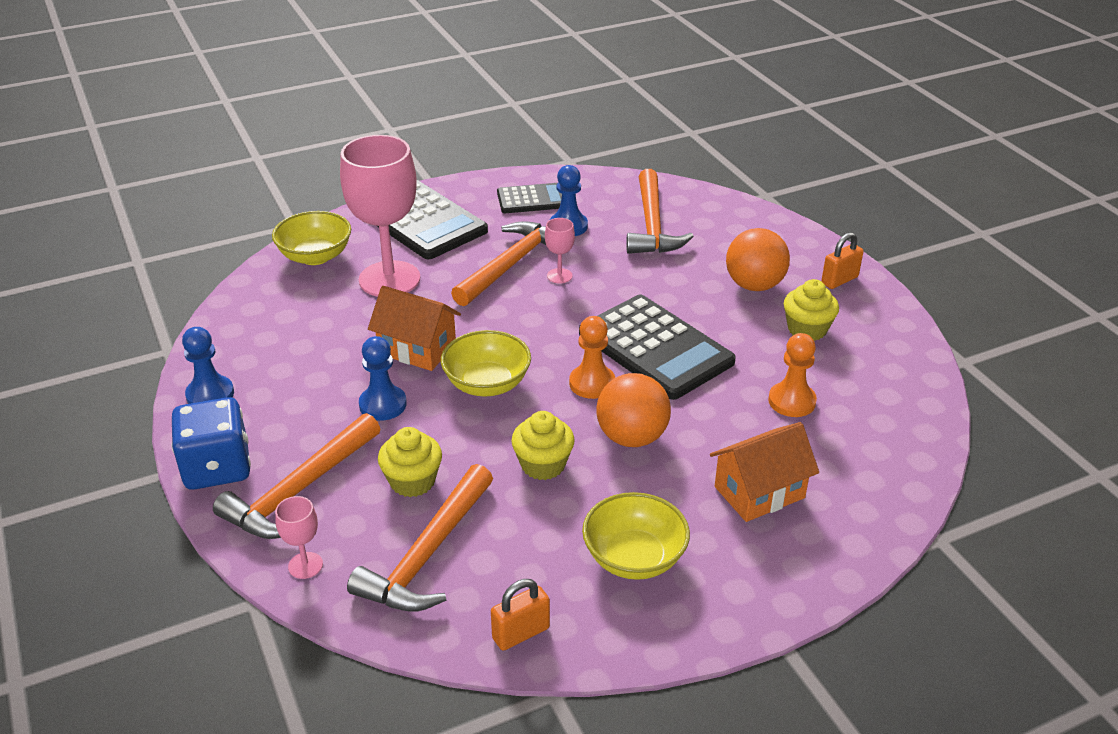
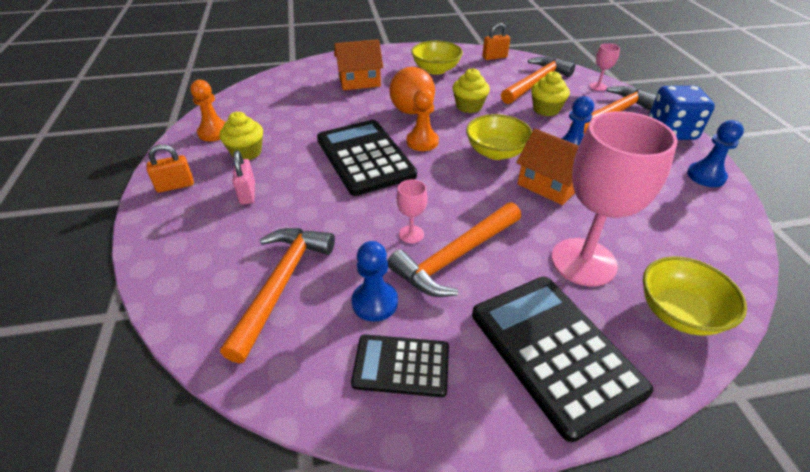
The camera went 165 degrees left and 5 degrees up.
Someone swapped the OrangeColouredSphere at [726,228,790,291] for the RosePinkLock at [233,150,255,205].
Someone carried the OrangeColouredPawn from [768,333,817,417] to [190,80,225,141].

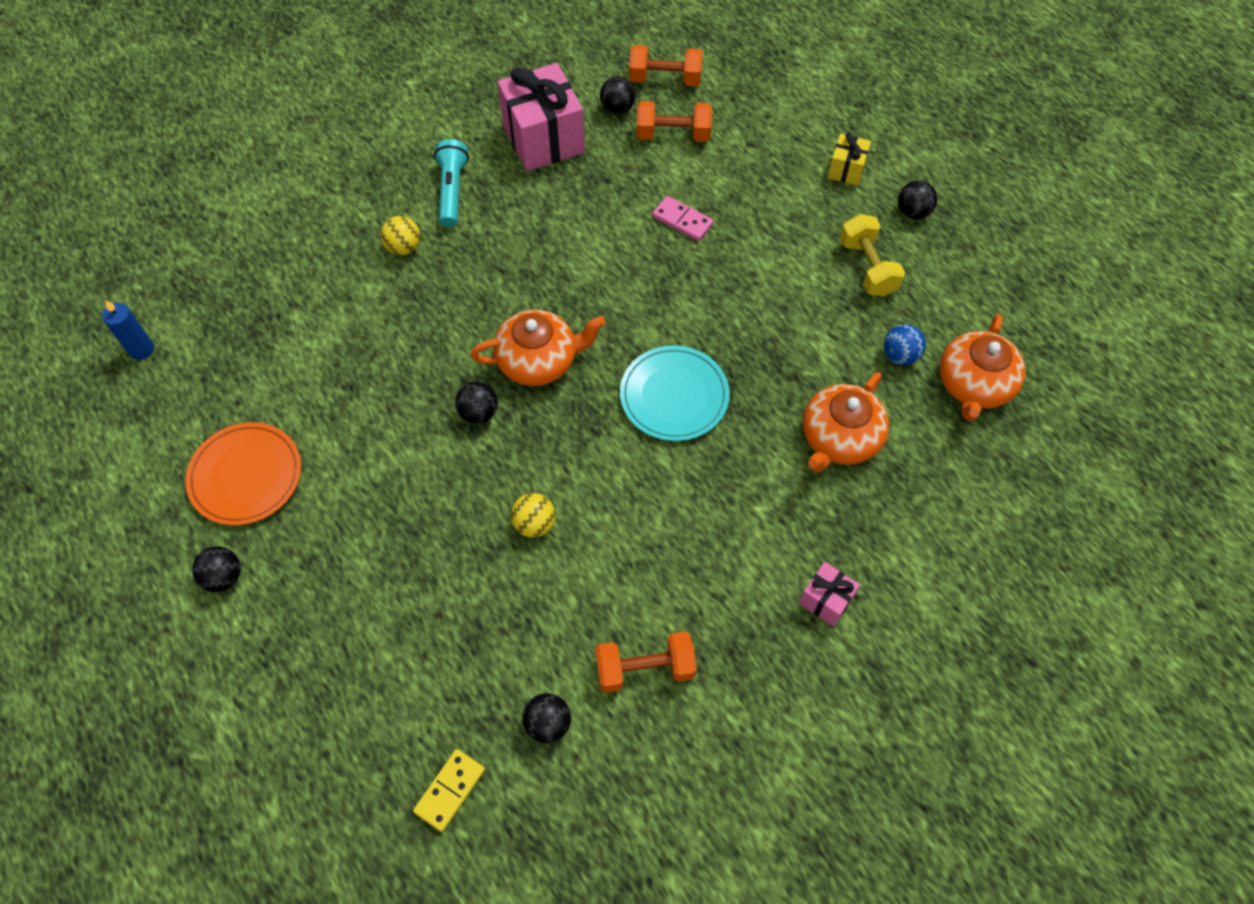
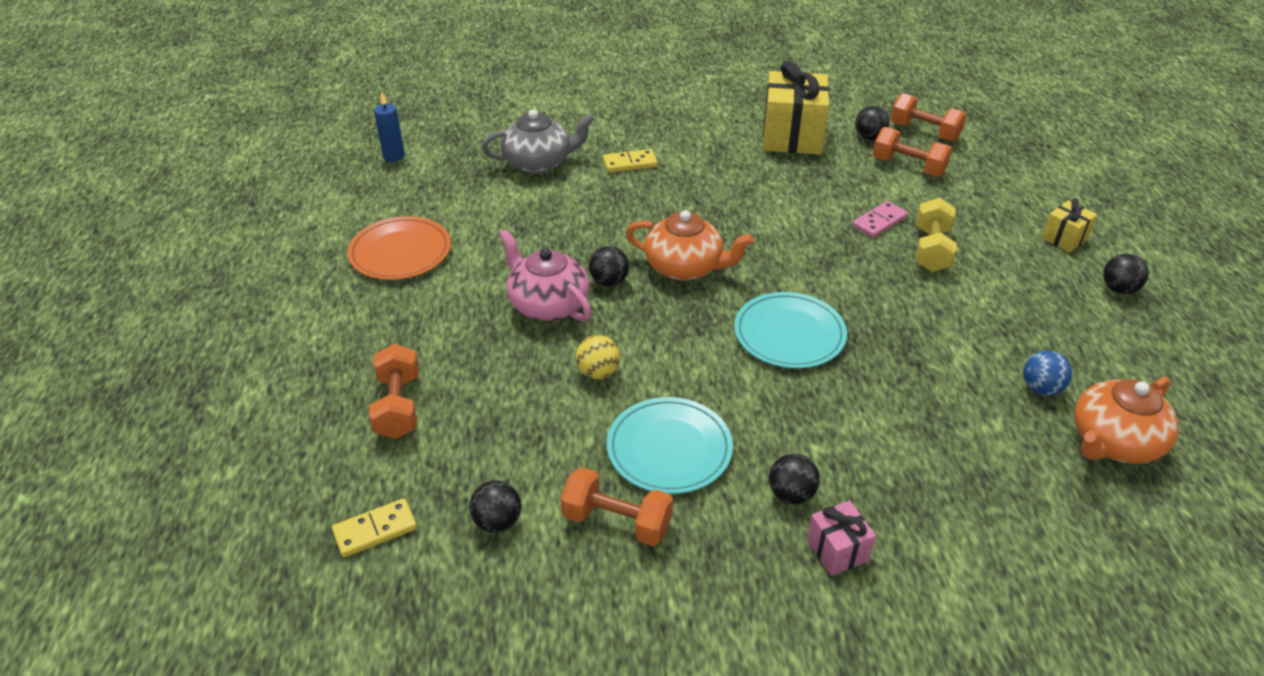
The camera went 30 degrees right and 20 degrees down.
Someone carried the JetBlackSphere from [192,546,241,592] to [769,453,820,504].
Someone swapped the BrightYellowSphere at [381,216,420,255] for the BrightYellowDominoPiece at [603,149,657,173].
Someone took away the TealFlashlight at [434,139,469,227].
Someone repainted the RosePinkWrappedGift at [497,63,585,171], which became the BrightYellowWrappedGift at [763,61,829,154].
Someone rotated the RosePinkDominoPiece at [652,196,714,241] by 75 degrees clockwise.
Someone took away the OrangeColouredChinaTeapot at [803,372,889,472].
Someone carried the BrightYellowHandWeight from [840,214,905,296] to [916,198,957,272].
Someone put down the OrangeColouredHandWeight at [369,344,419,439].
Someone put down the GrayChinaTeapot at [481,109,595,174].
Someone put down the RosePinkChinaTeapot at [499,229,592,321].
Someone put down the TealPlate at [607,397,733,494].

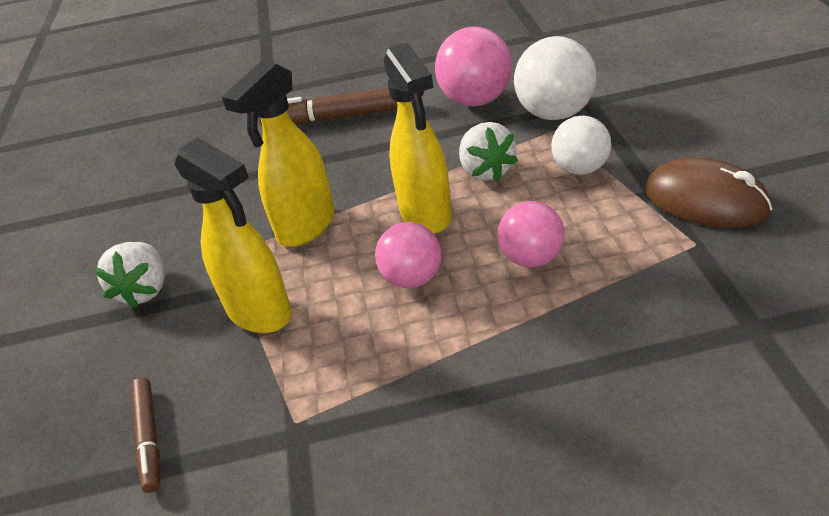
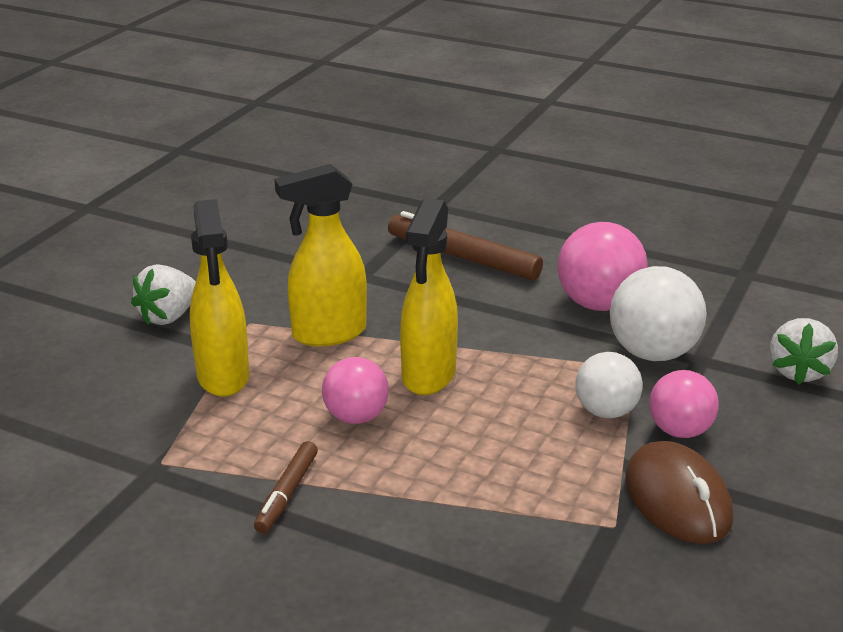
The camera went 30 degrees right and 10 degrees down.
Someone carried the DarkBrownFeltPen from [131,377,160,493] to [254,441,318,533].
Someone carried the SnowWhiteStrawberry from [459,122,518,182] to [770,318,838,385].
Someone carried the RosePinkSphere from [498,201,565,267] to [649,370,719,438].

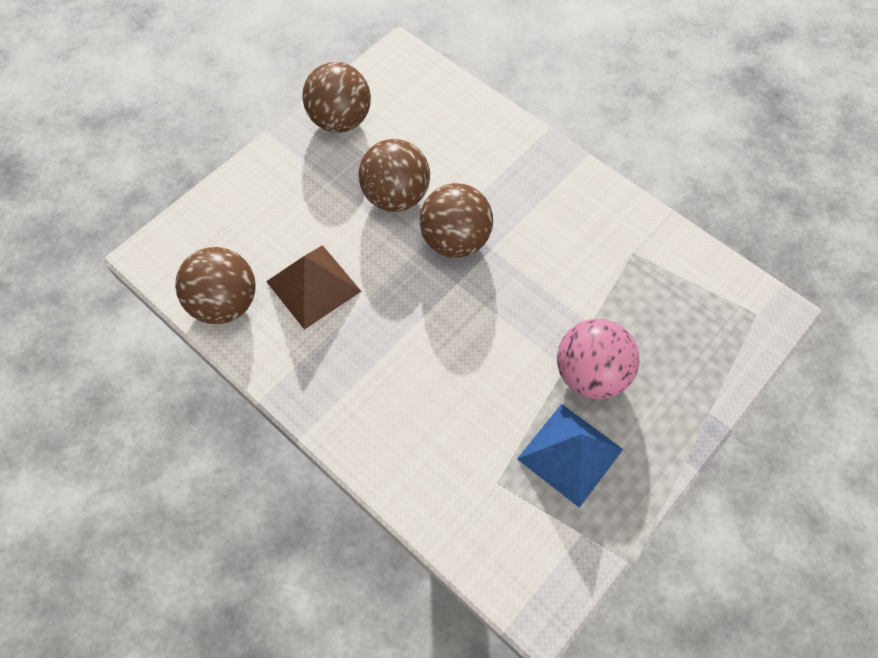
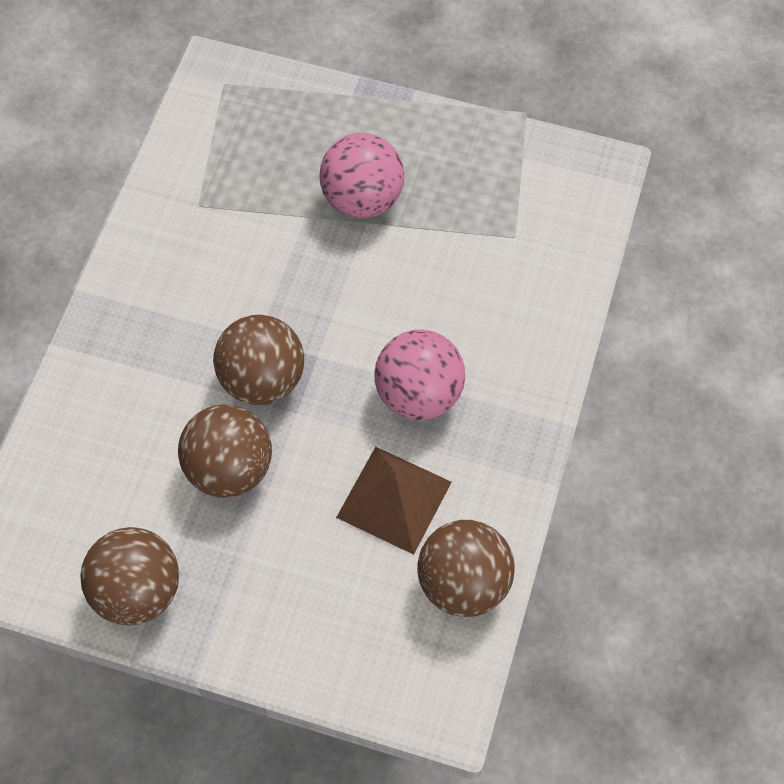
The camera went 115 degrees left and 0 degrees up.
Someone took away the RoyalBluePyramidShape at [517,404,623,508].
Someone put down the RosePinkSphere at [374,329,465,420].

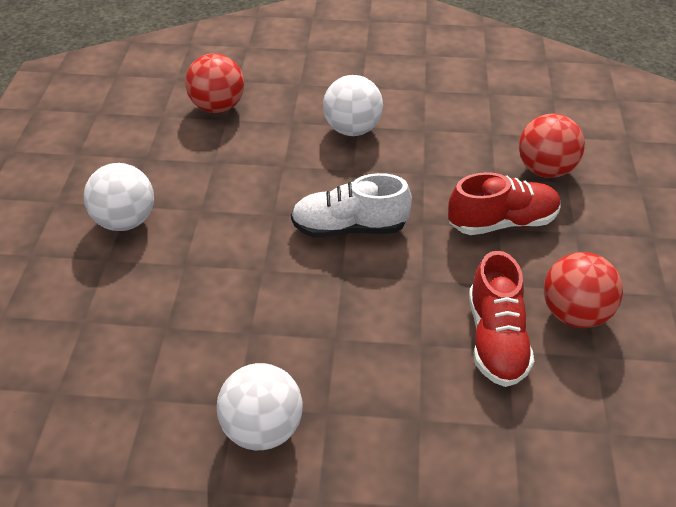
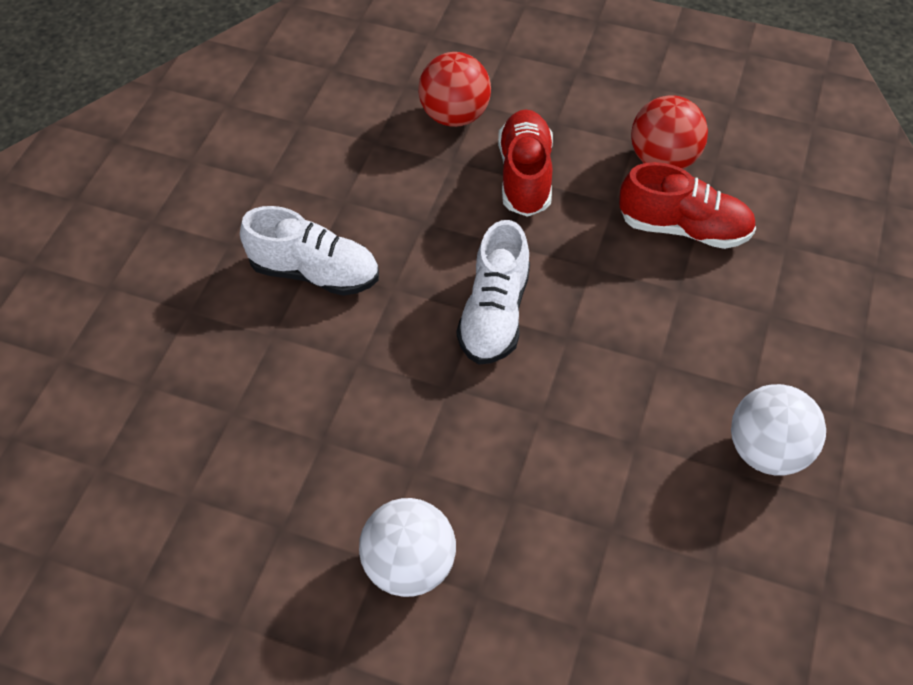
The camera went 75 degrees left and 10 degrees up.
Someone took away the ScarletSphere at [185,53,244,113].
Someone swapped the SnowWhiteSphere at [323,75,383,136] for the SnowWhiteLaceUpShoe at [240,206,379,296].

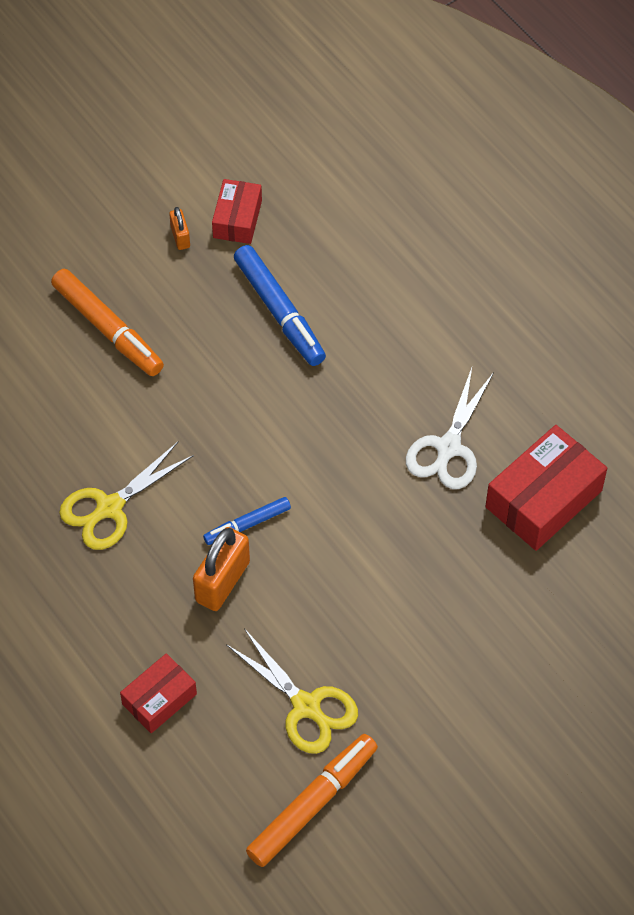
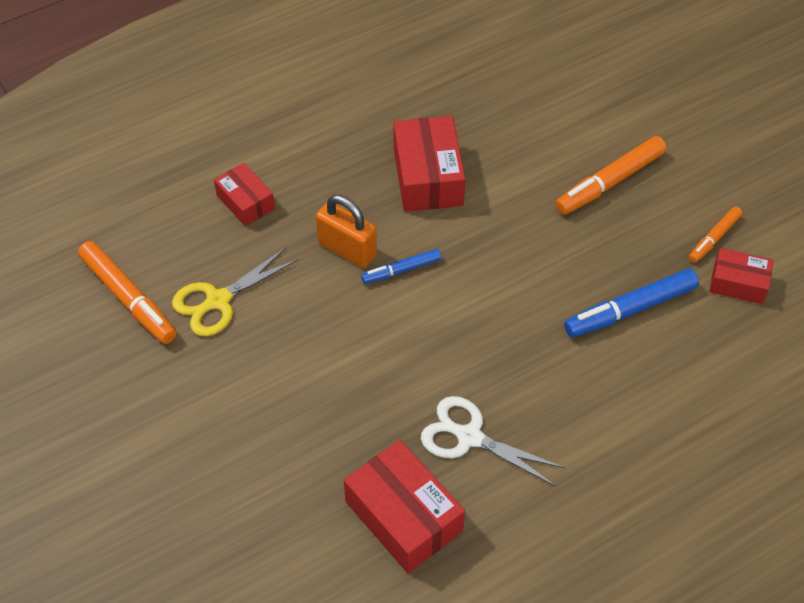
The camera went 95 degrees right and 5 degrees down.
Someone swapped the BrightYellowShears at [59,441,194,550] for the ScarletParcel at [393,116,466,212].
Someone swapped the OrangeColouredLock at [169,207,190,250] for the OrangeColouredFeltPen at [689,207,742,263].
Someone rotated the RoyalBlueFeltPen at [203,497,291,545] by 90 degrees counterclockwise.

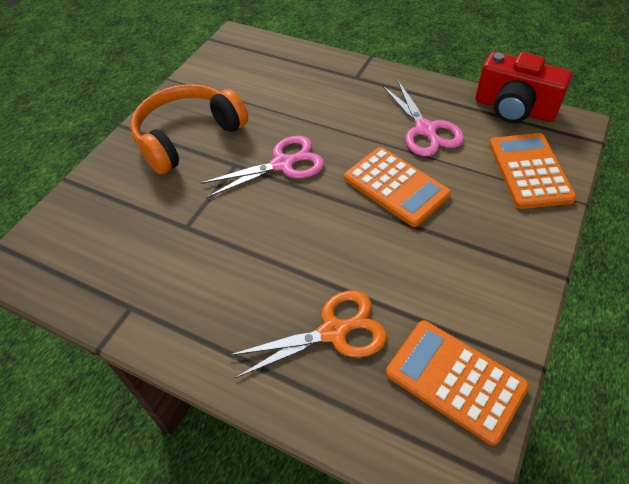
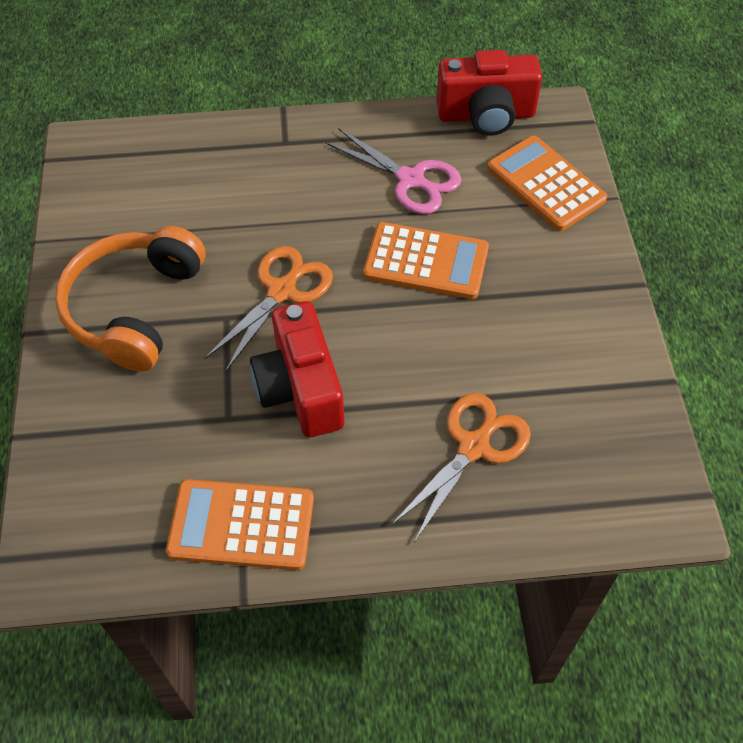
The camera went 35 degrees left and 5 degrees up.
Someone repainted the RosePinkShears at [201,136,324,198], which became the OrangeColouredShears at [204,246,333,372].
Someone carried the OrangeColouredAddingMachine from [386,320,529,445] to [166,479,314,570].
Someone put down the ScarletCamera at [250,301,344,438].

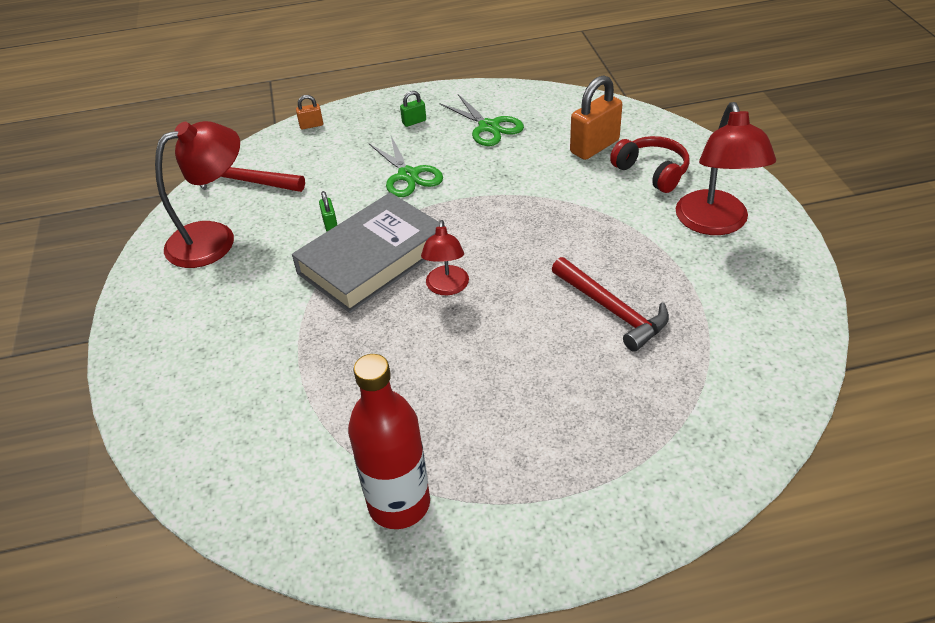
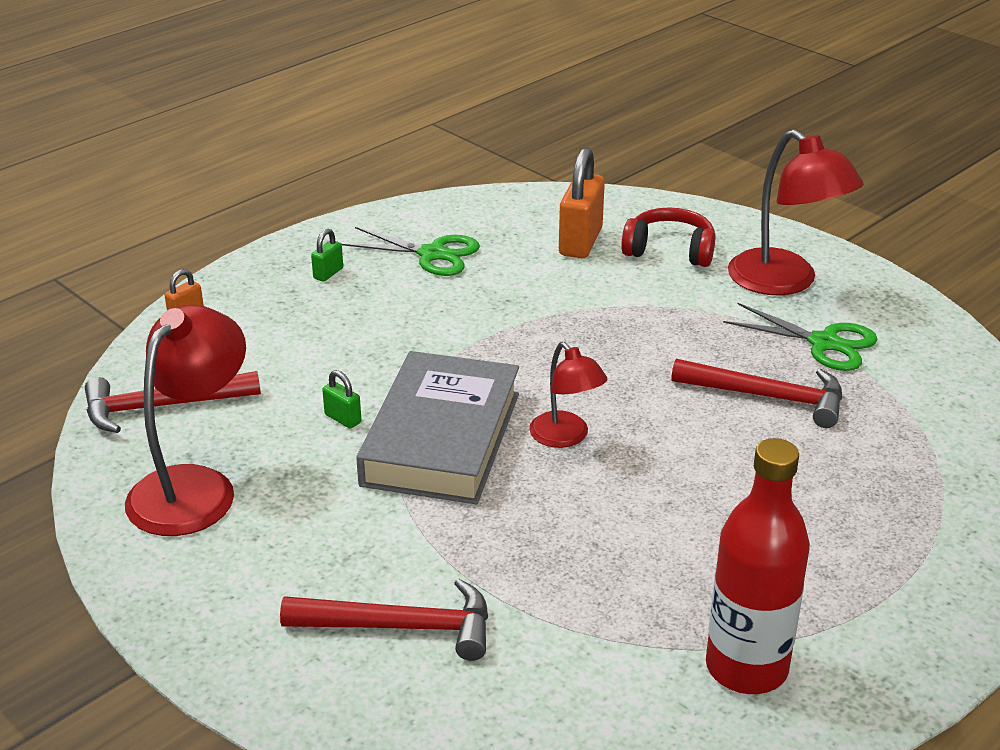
The camera went 35 degrees left and 10 degrees down.
Someone carried the EmeraldShears from [369,136,443,197] to [723,303,878,371].
Someone put down the ScarletCarpenter'sHammer at [280,579,488,661].

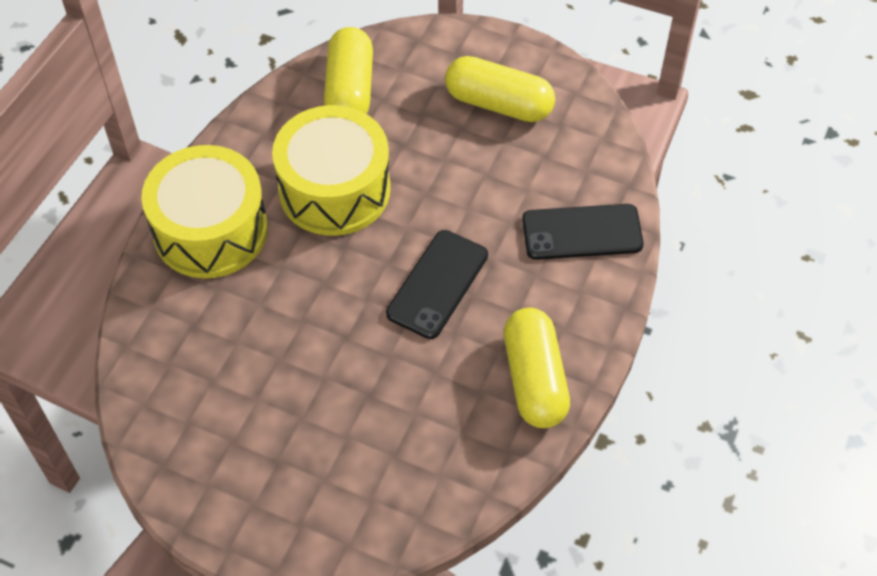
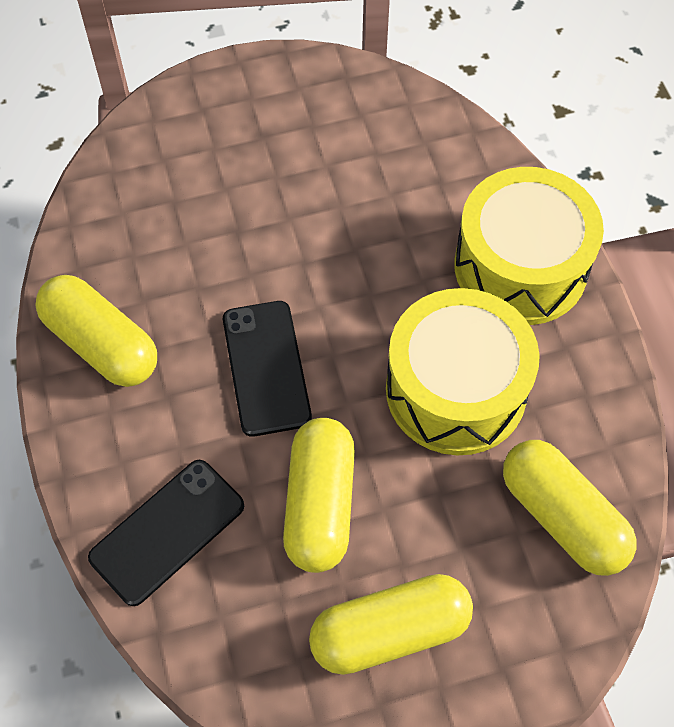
The camera went 140 degrees right and 5 degrees up.
Someone put down the BrightYellowPill at [283,418,355,573].

